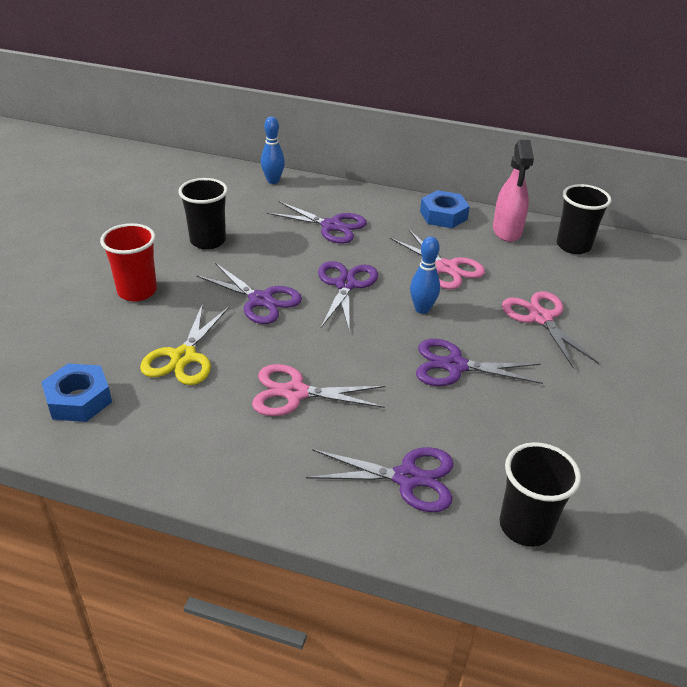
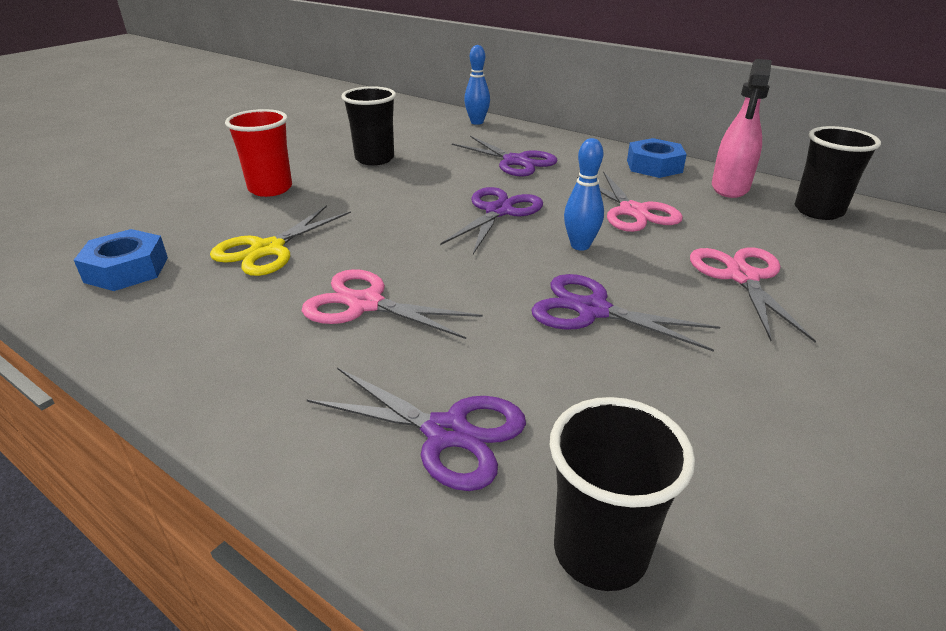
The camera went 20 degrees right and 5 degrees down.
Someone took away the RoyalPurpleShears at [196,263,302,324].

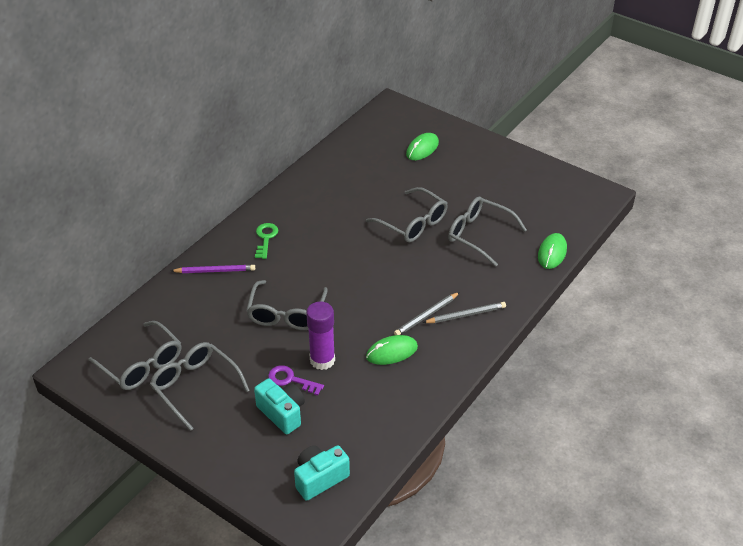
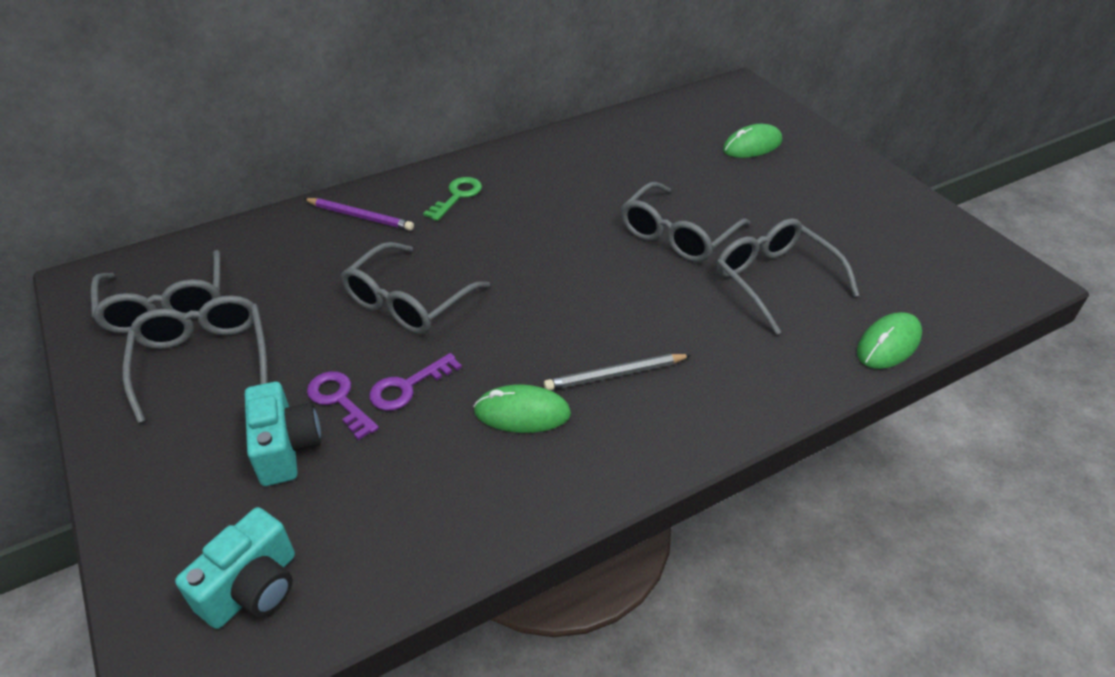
The camera went 25 degrees right and 0 degrees up.
Someone rotated the TealCamera at [294,445,350,501] by 135 degrees clockwise.
Someone swapped the RoyalPurpleGlueStick at [306,301,335,370] for the RoyalPurpleKey at [369,353,462,411].
Someone rotated the GrayGlasses at [366,187,448,242] by 60 degrees clockwise.
Someone took away the GrayWoodenPencil at [423,302,506,323].

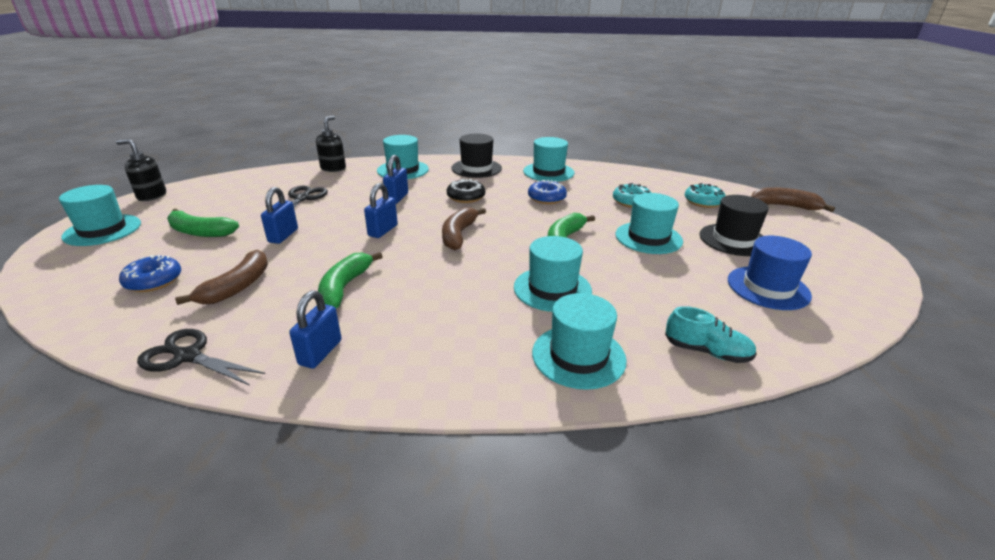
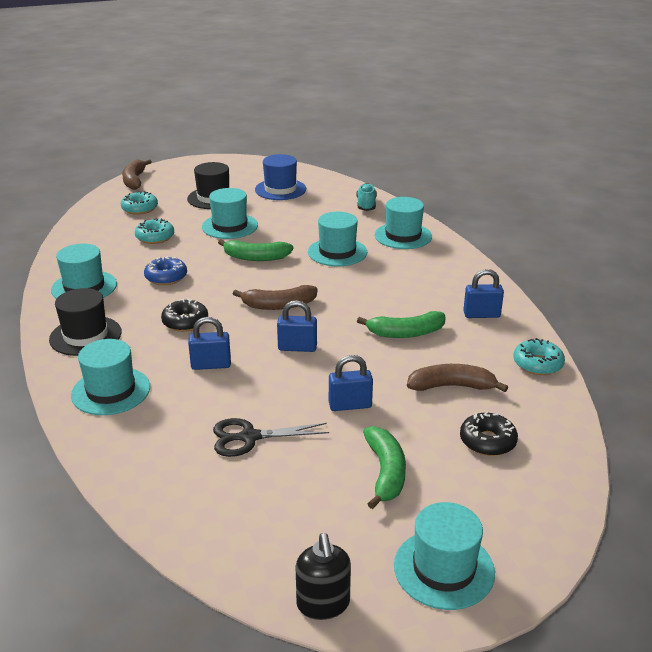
The camera went 110 degrees left and 0 degrees up.
Someone repainted the RoyalBlueGlazedDonut at [119,255,181,292], which became the JetBlackGlazedDonut at [460,412,518,456].
Someone swapped the JetBlackShears at [137,329,265,386] for the TealGlazedDonut at [513,338,565,375].
Someone took away the JetBlackSoapPump at [316,116,346,172].

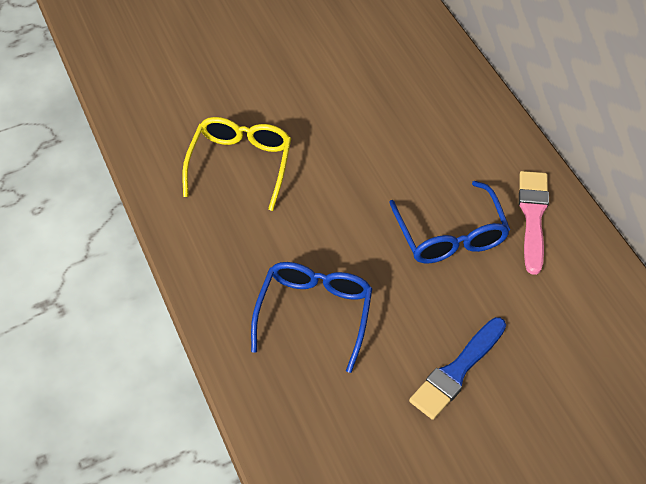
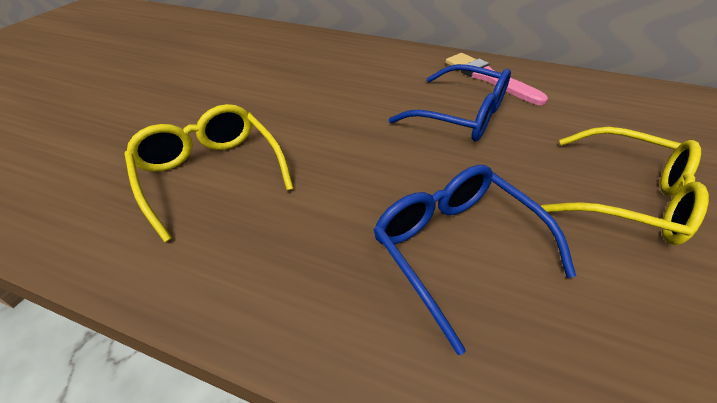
The camera went 45 degrees left and 10 degrees down.
Someone swapped the RoyalBluePaintbrush at [409,317,506,420] for the BrightYellowGlasses at [541,127,709,245].

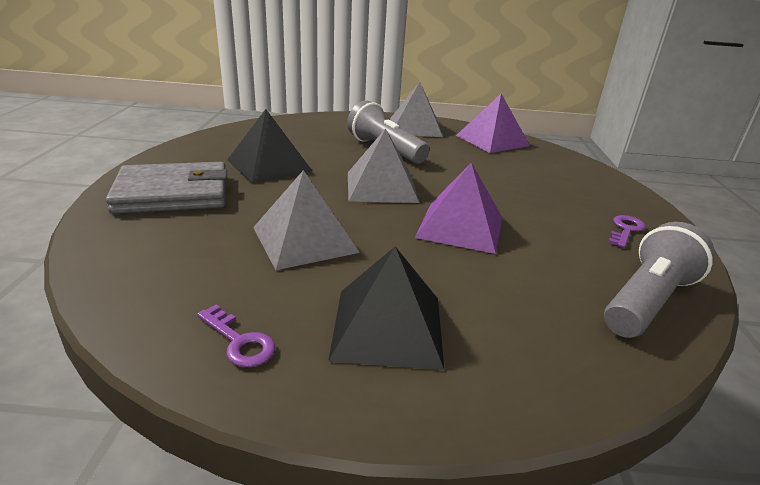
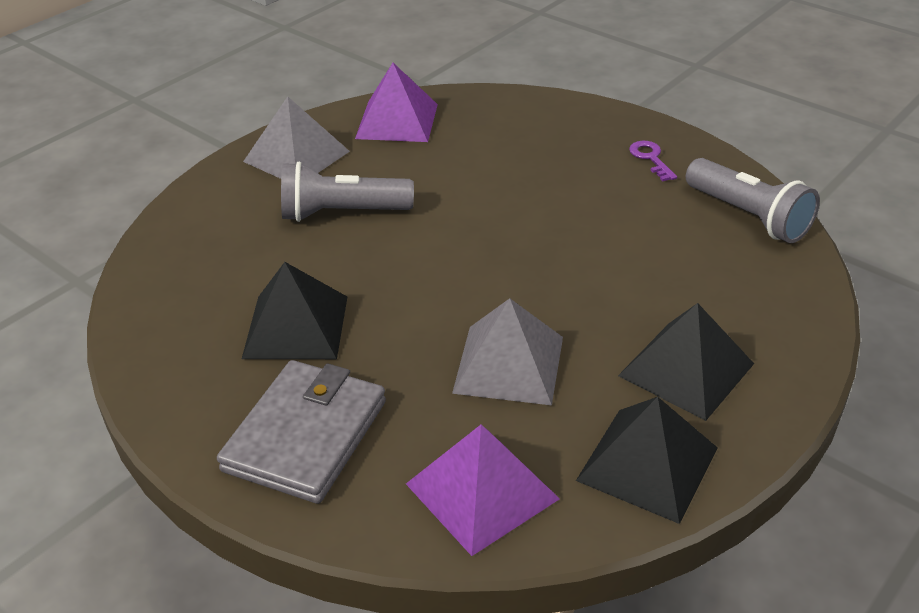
The camera went 50 degrees left and 10 degrees up.
Someone swapped the RoyalPurpleKey at [197,304,275,367] for the JetBlackPyramidShape at [576,397,718,524].
Someone took away the GrayPyramidShape at [348,128,419,203].
Someone carried the RoyalPurplePyramidShape from [415,163,502,254] to [406,425,560,556].
Someone rotated the GrayFlashlight at [604,222,715,338] by 150 degrees clockwise.

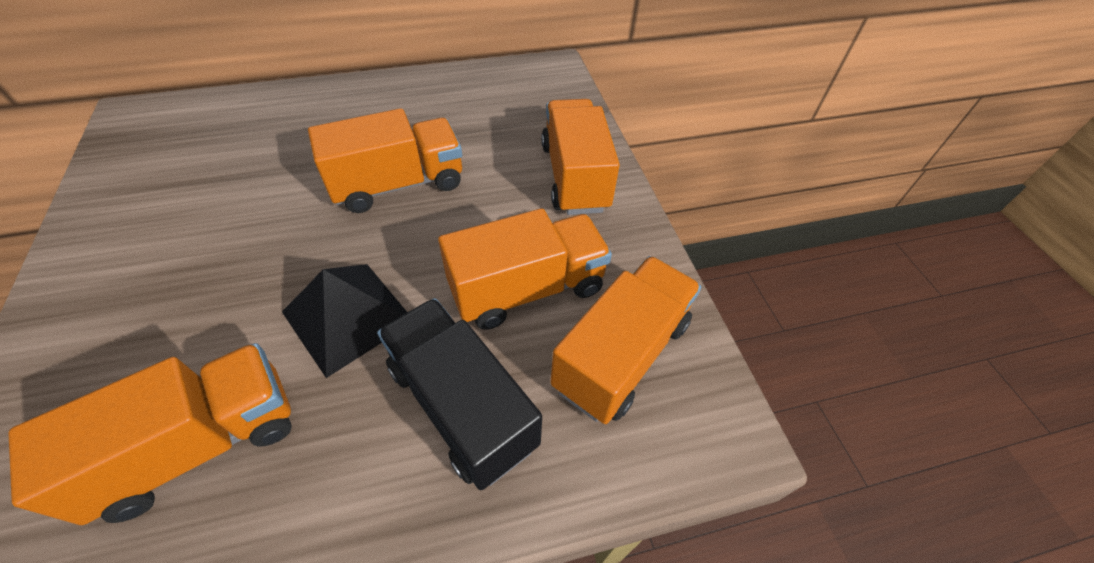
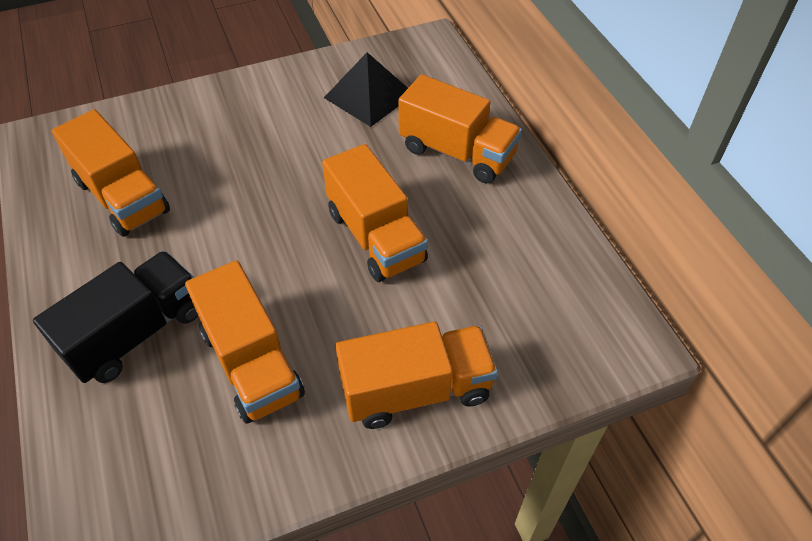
The camera went 85 degrees right and 0 degrees up.
Someone carried the JetBlackPyramidShape from [282,264,407,378] to [324,52,408,127].
Someone carried the OrangeColouredTruck from [550,256,701,424] to [398,74,522,183].

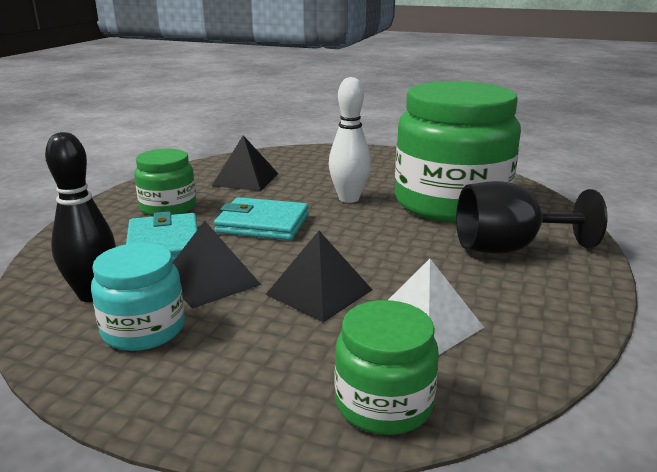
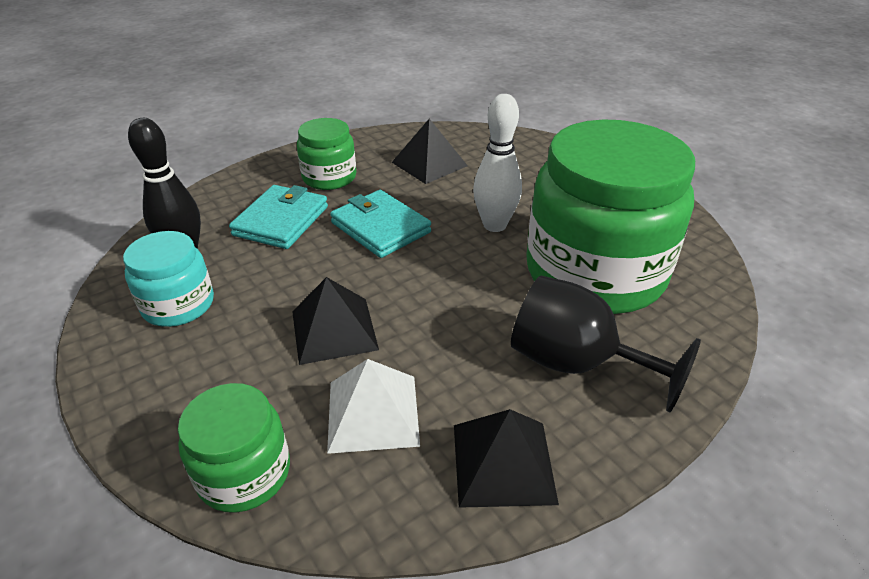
The camera went 35 degrees right and 15 degrees up.
Someone carried the JetBlackPyramidShape from [173,221,261,309] to [454,409,559,508].

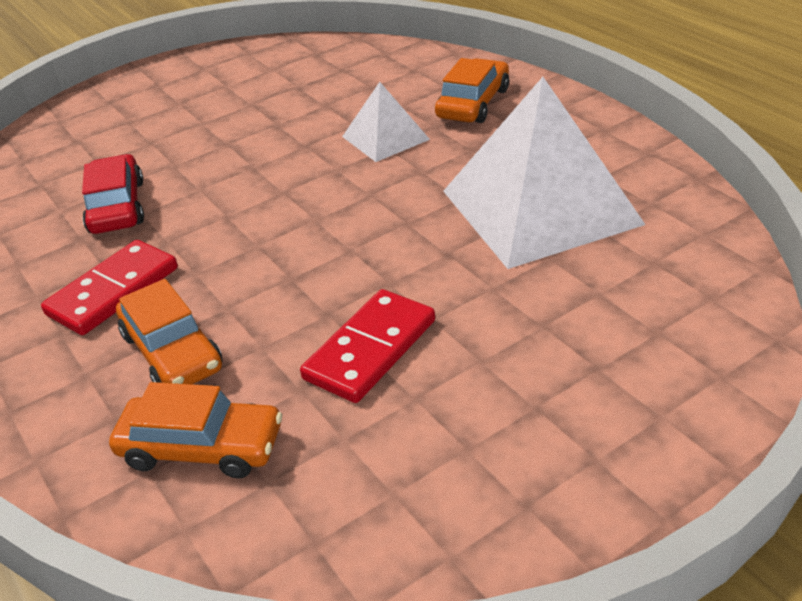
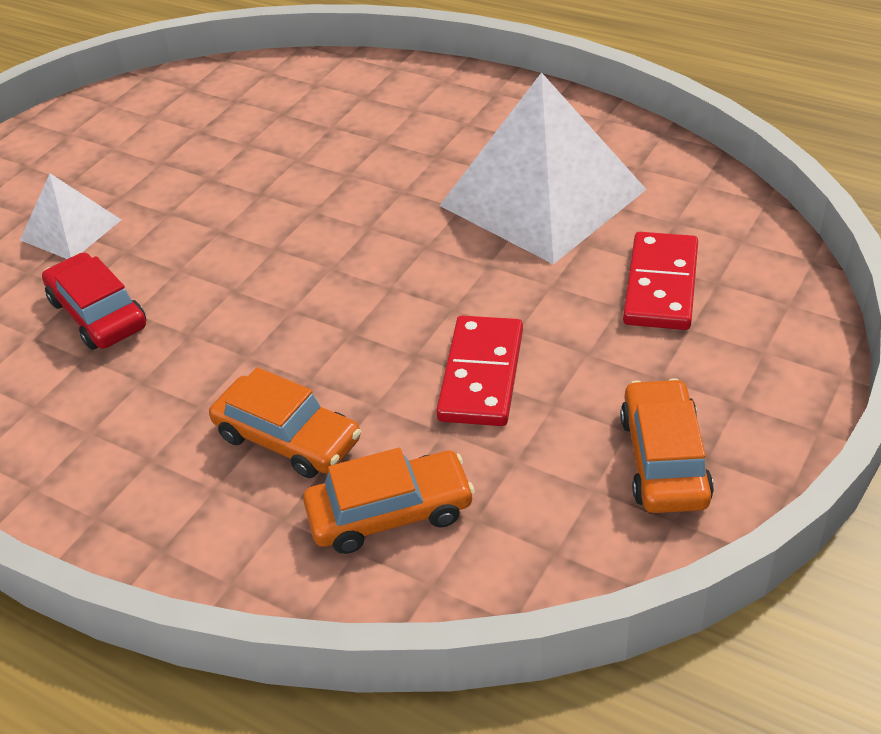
The camera went 25 degrees left and 5 degrees up.
Someone carried the ScarletDominoPiece from [41,240,178,335] to [623,232,698,330].
Someone carried the SnowWhitePyramidShape from [342,82,430,162] to [20,174,121,259].
Someone carried the OrangeColouredToyCar from [435,58,509,123] to [620,378,714,513].

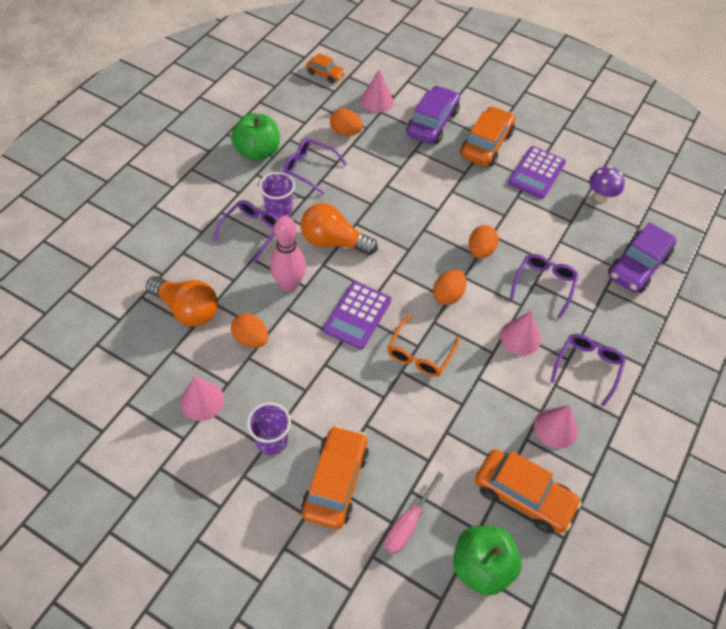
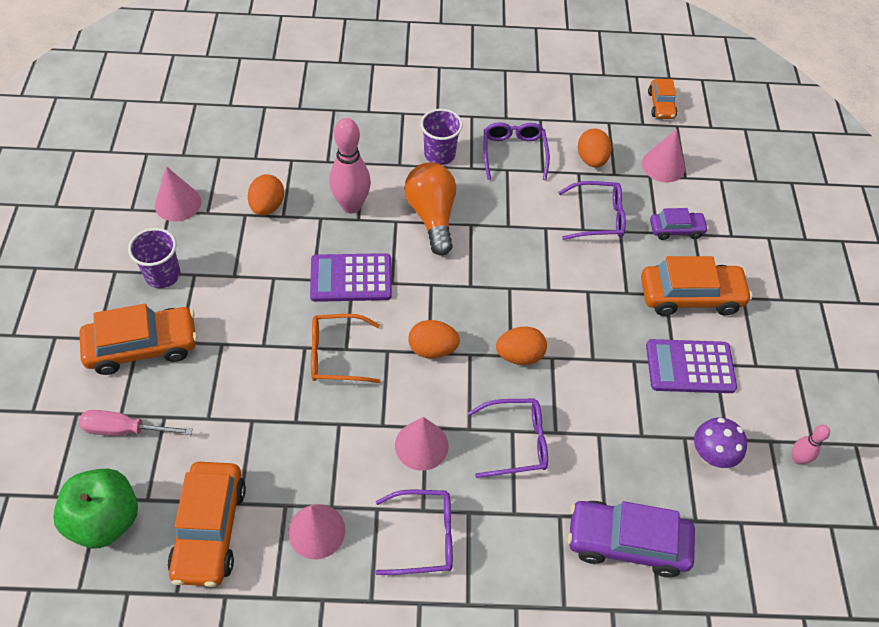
The camera went 60 degrees right and 0 degrees up.
Someone took away the OrangeColouredLightbulb at [146,276,218,326].
Someone carried the RoyalPurpleGlasses from [213,200,278,263] to [558,181,626,240].
Someone took away the EmeraldAppleFruit at [231,113,280,161].
Someone scaled the RoyalPurpleToyCar at [406,85,460,144] by 0.55.
Someone put down the RosePinkBowlingPin at [792,425,830,464].

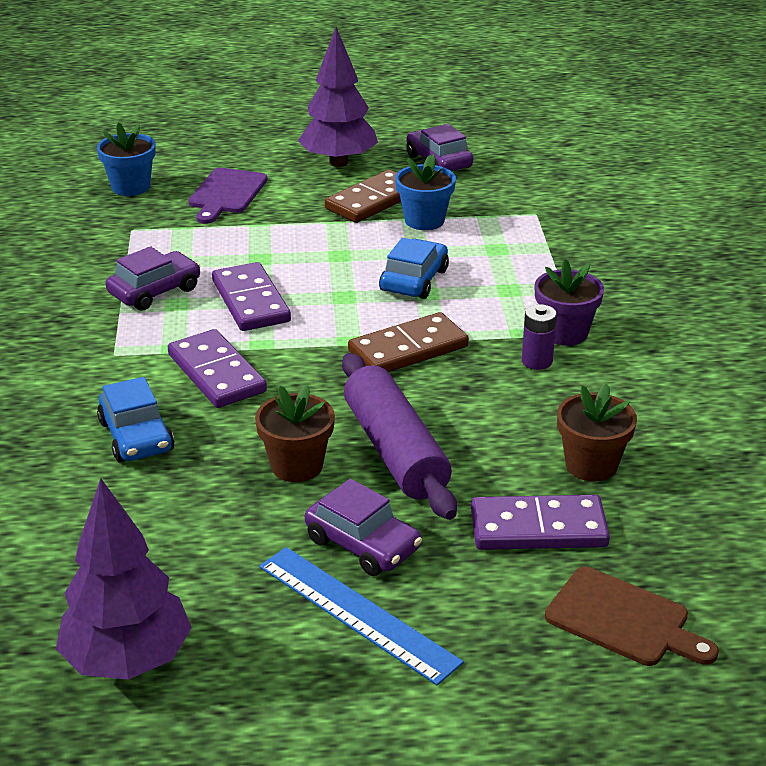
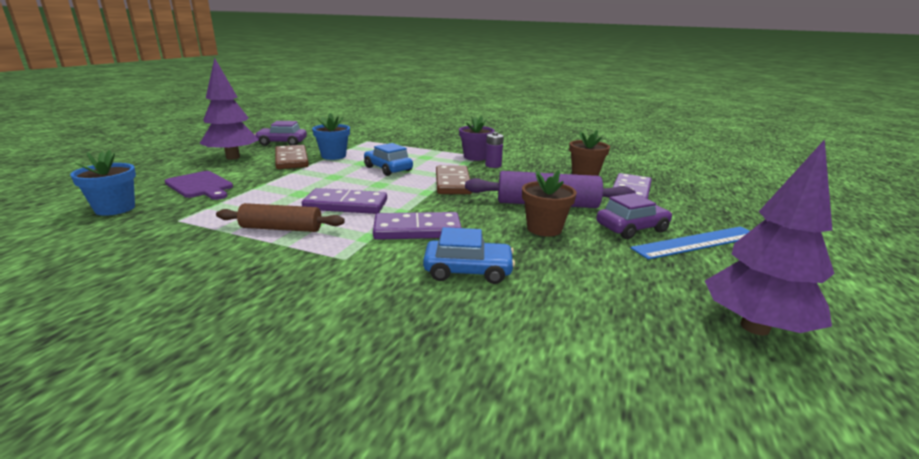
The camera went 65 degrees left and 10 degrees down.
Someone swapped the RoyalPurpleToyCar at [106,246,200,311] for the DarkBrownRollingPin at [216,203,345,232].
Someone took away the DarkBrownCuttingBoard at [545,567,719,666].

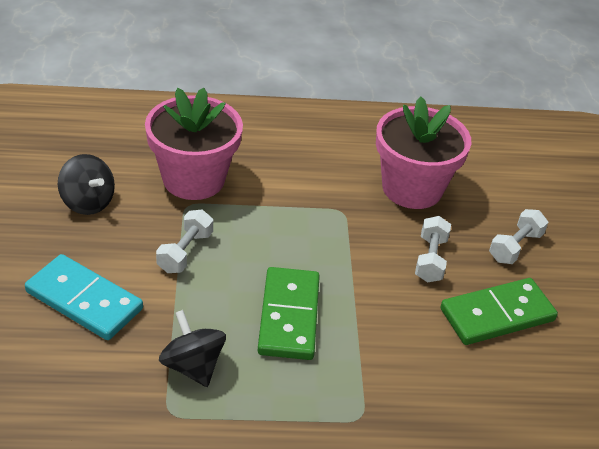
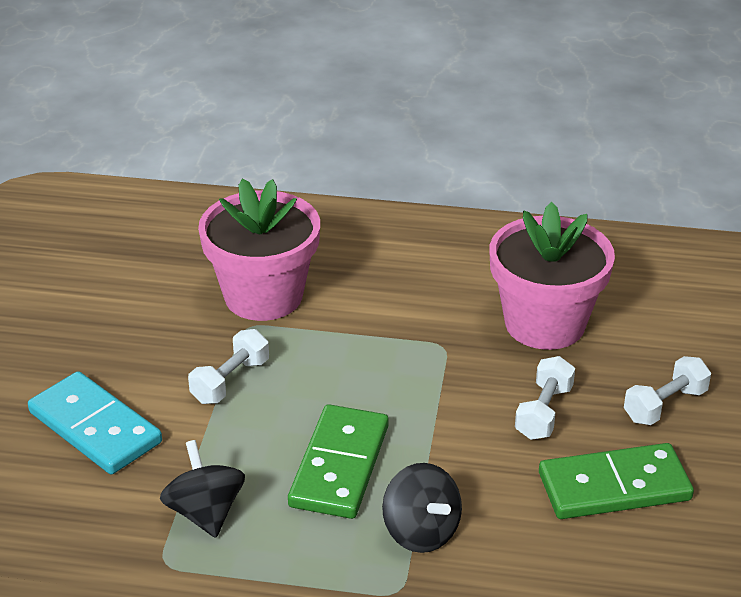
The camera went 15 degrees right and 5 degrees down.
Someone carried the JetBlackToyTop from [58,154,115,215] to [382,463,462,553].

